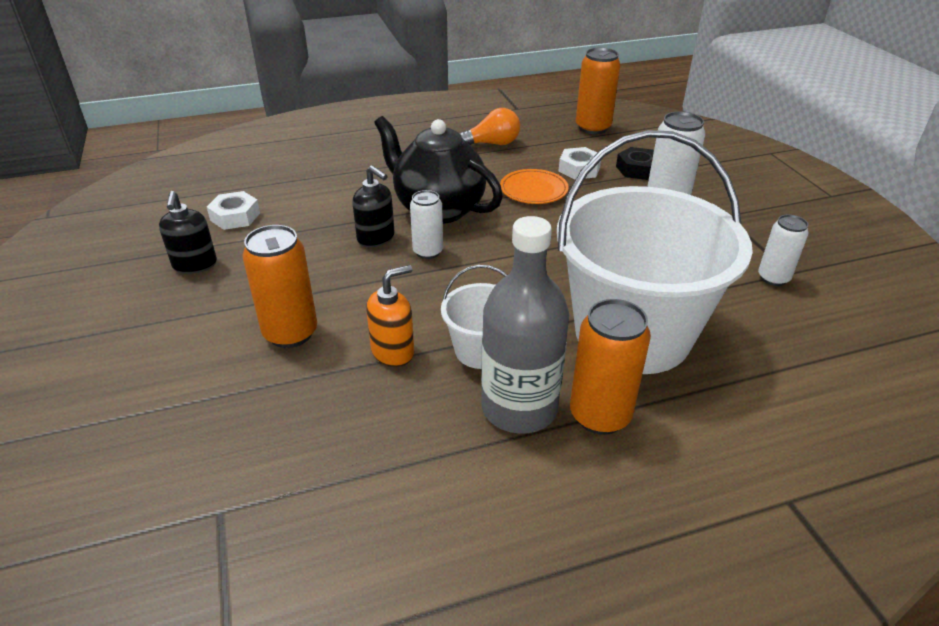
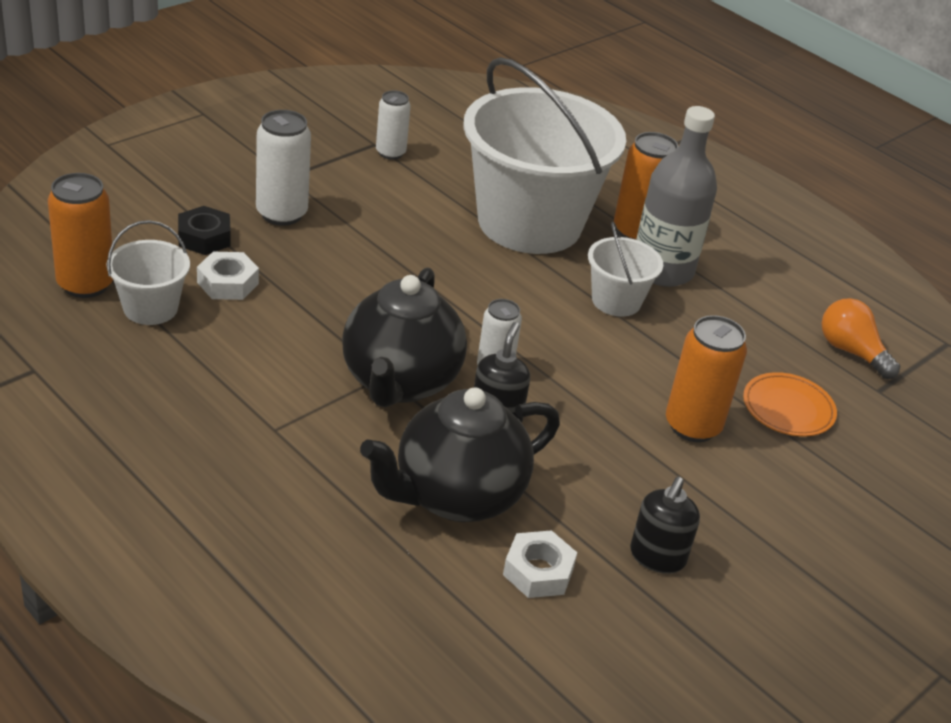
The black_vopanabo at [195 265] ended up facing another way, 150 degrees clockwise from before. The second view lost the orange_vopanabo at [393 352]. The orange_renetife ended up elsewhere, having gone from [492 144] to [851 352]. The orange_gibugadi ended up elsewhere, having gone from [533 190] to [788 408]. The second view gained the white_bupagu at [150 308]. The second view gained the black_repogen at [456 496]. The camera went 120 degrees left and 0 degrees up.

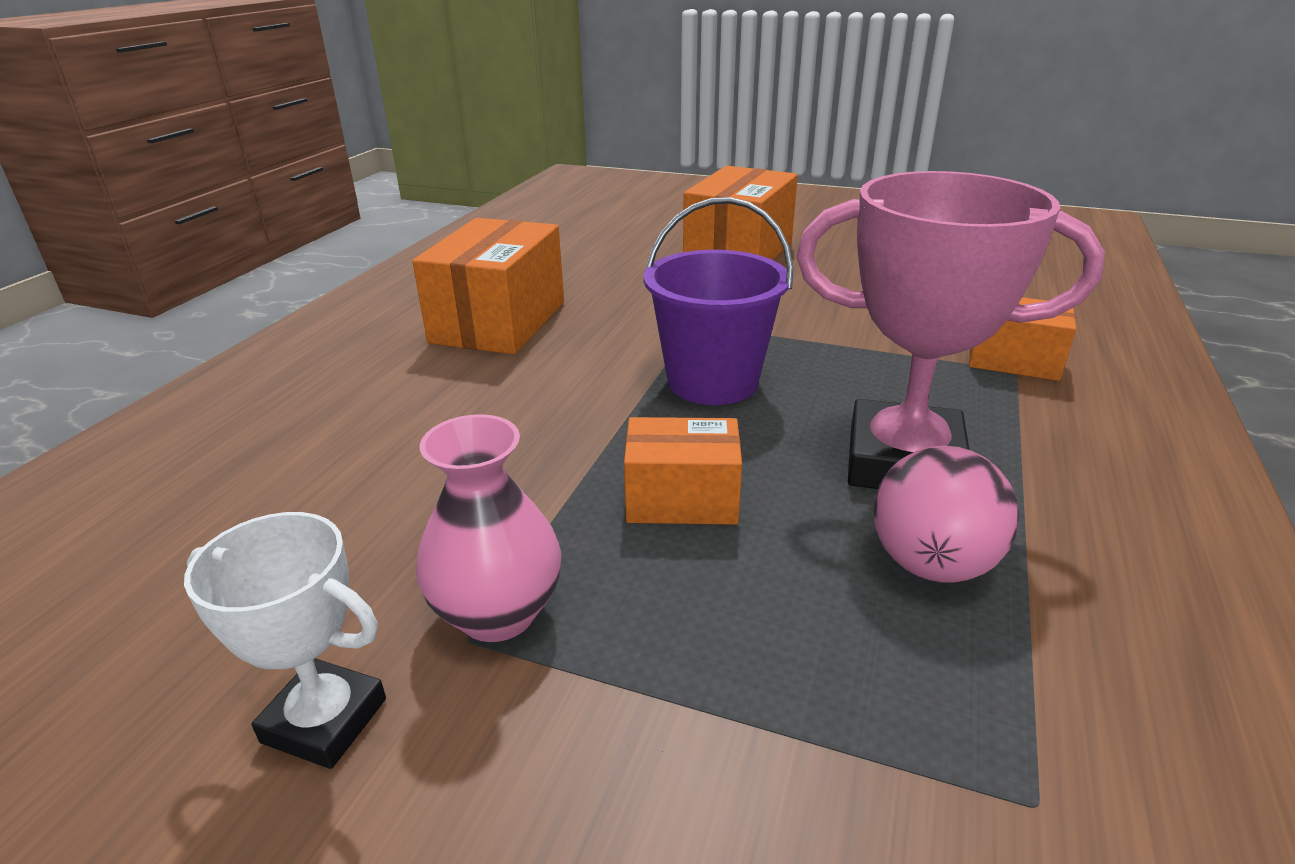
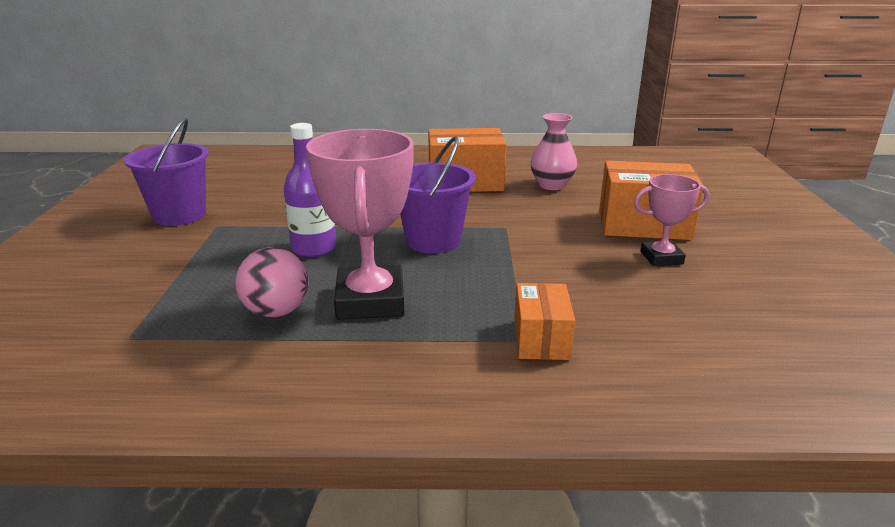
Where the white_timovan stood at [324 720], the purple_bupagu came to stand at [179 215]. The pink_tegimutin ended up elsewhere, having gone from [498 613] to [551 185]. Where the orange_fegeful stood at [682 499], the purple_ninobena came to stand at [314 248]. The second view gained the pink_timovan at [661 258]. The camera went 70 degrees right and 5 degrees down.

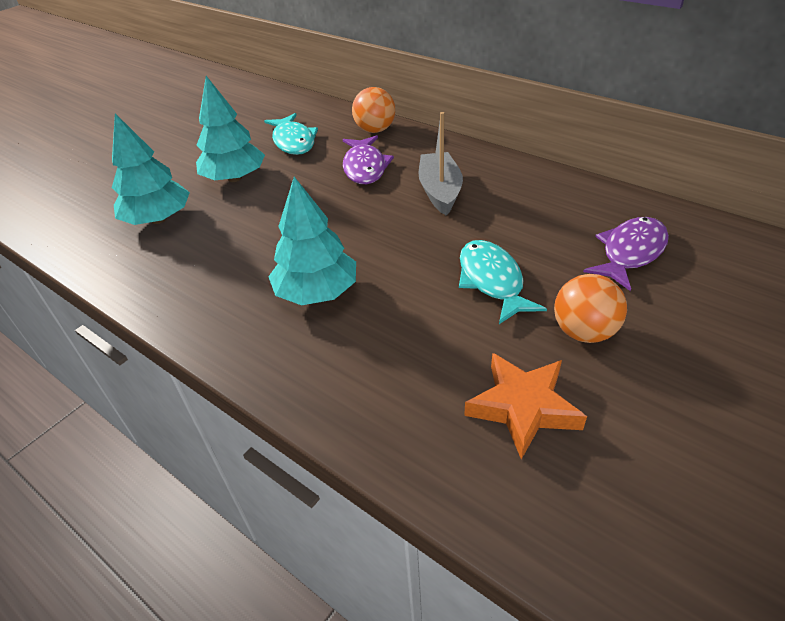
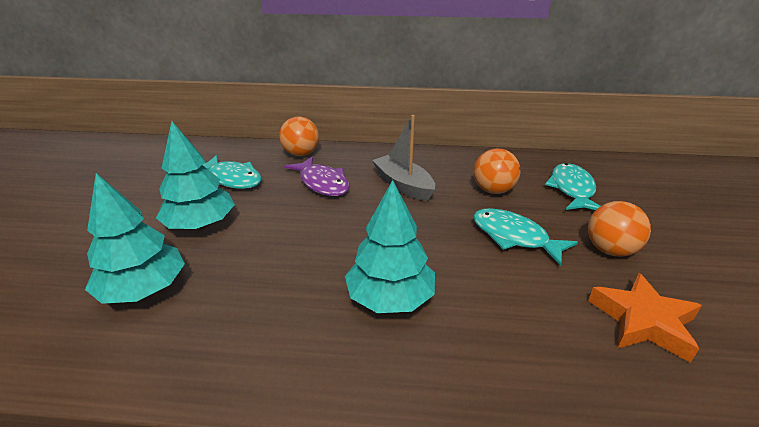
What was the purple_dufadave at [630 253] turned into the turquoise_dufadave at [572 189]. The second view gained the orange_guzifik at [493 190]. The camera went 35 degrees left and 10 degrees down.

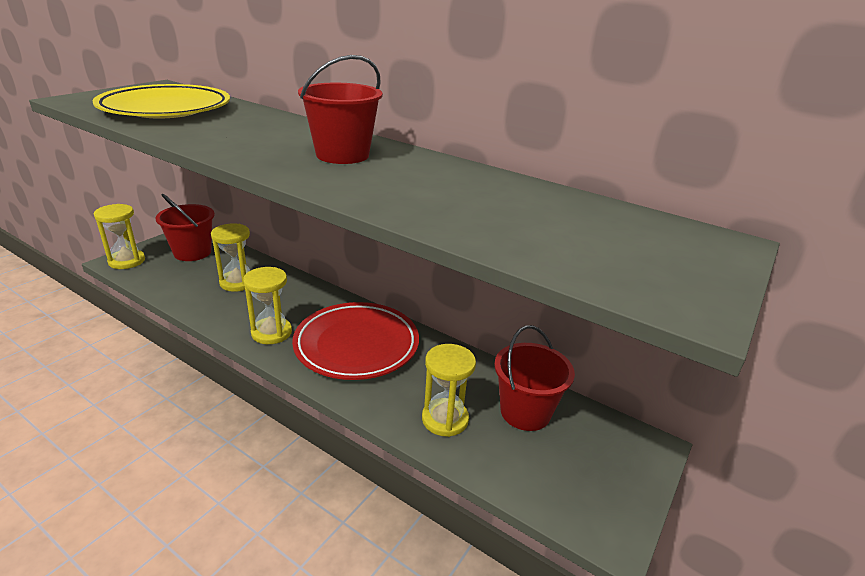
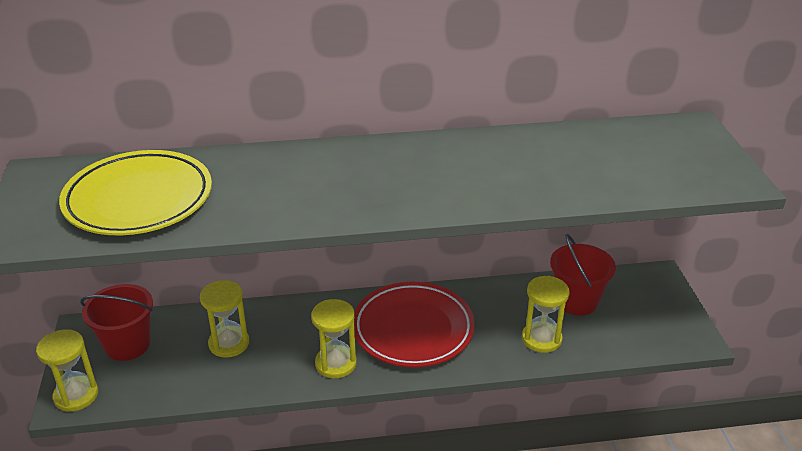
The second view lost the red_bupagu at [342 155]. The camera went 40 degrees left and 5 degrees up.

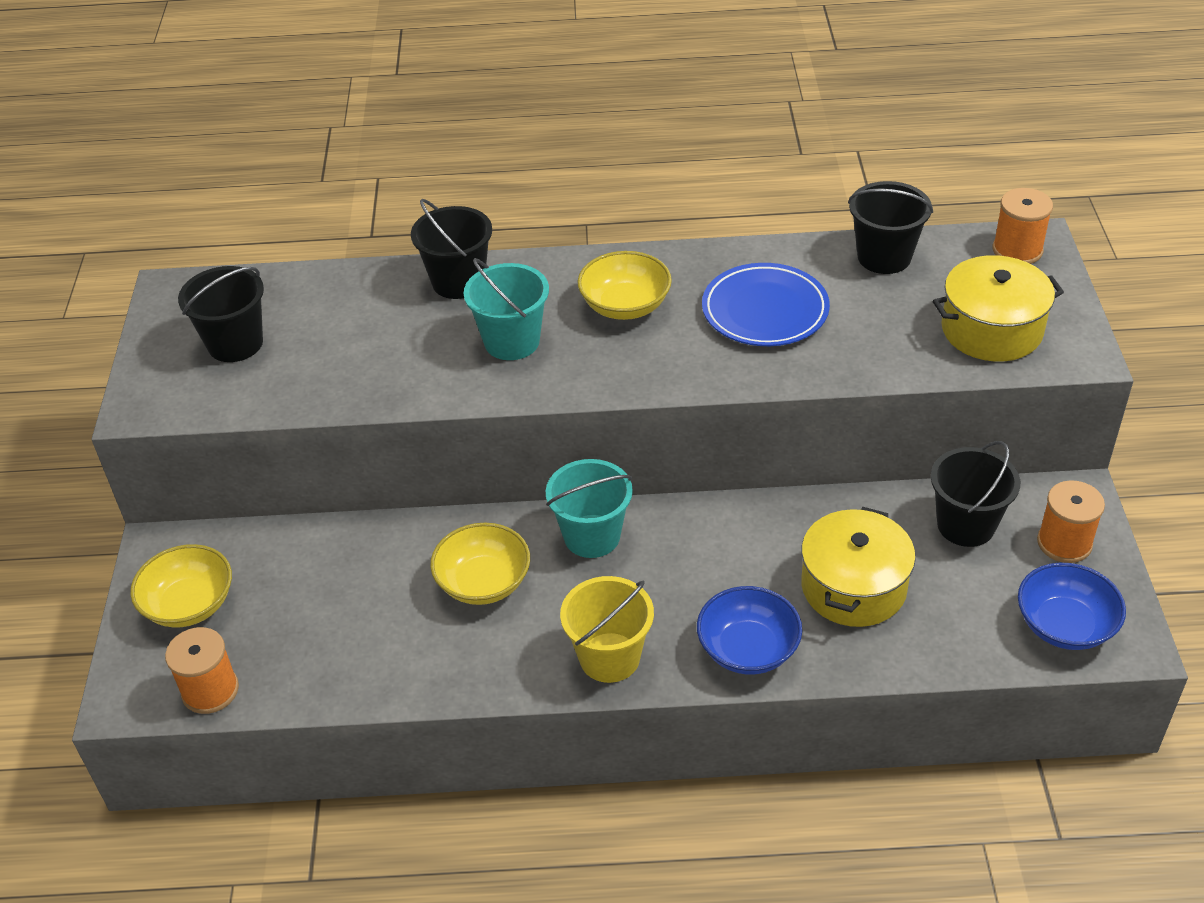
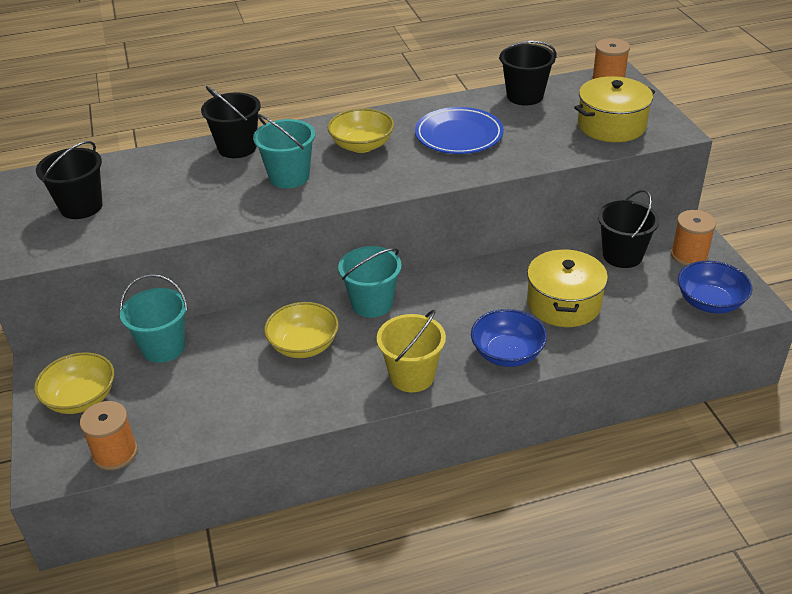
The second view gained the turquoise_bupagu at [163 347]. The camera went 15 degrees left and 5 degrees down.

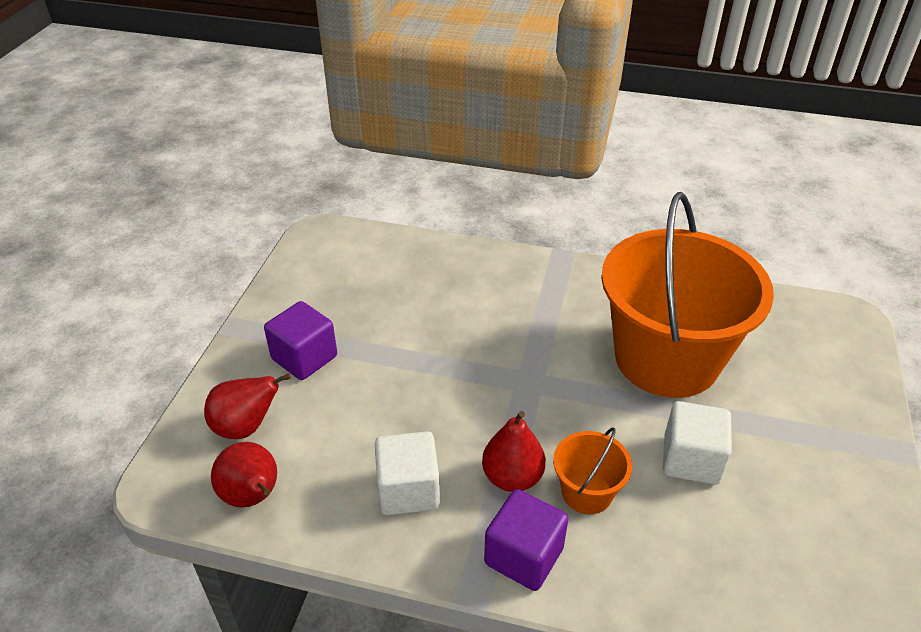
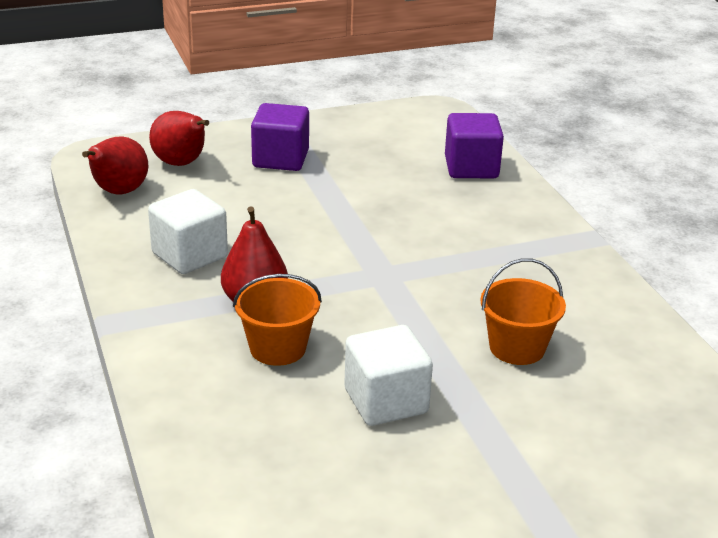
The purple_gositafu ended up elsewhere, having gone from [524 556] to [471 168]. The size of the orange_bupagu at [666 358] changed by a factor of 0.42. The camera went 55 degrees right and 10 degrees down.

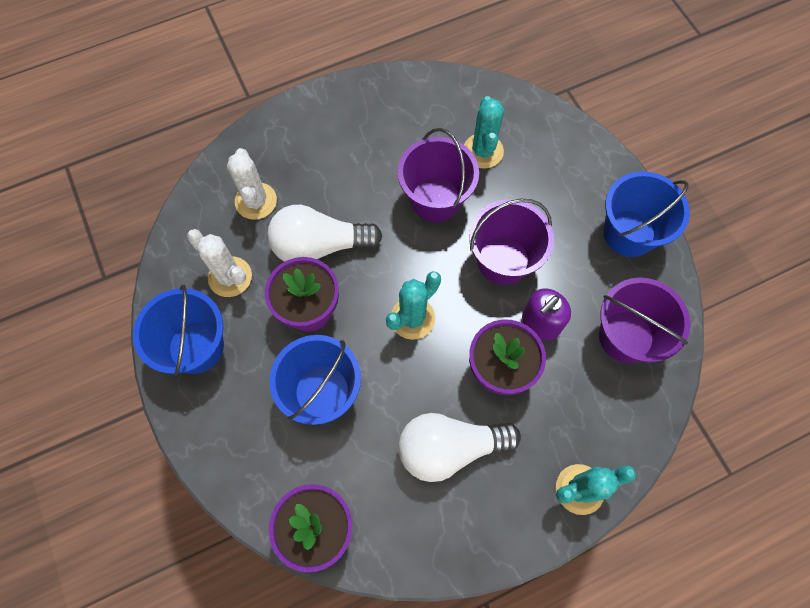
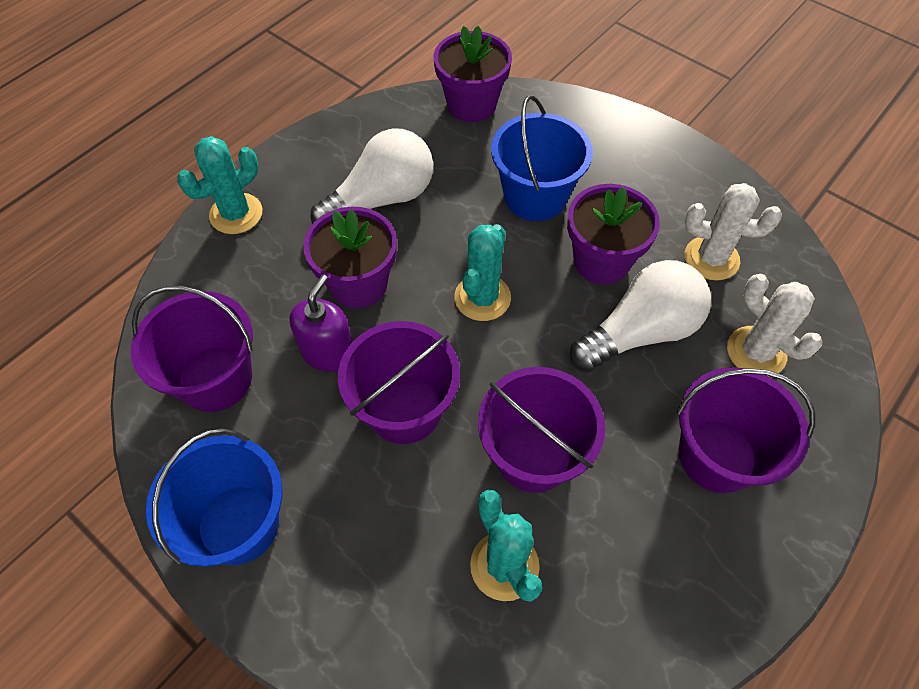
The second view lost the blue_bupagu at [196 347]. The second view gained the purple_bupagu at [717 456]. The camera went 155 degrees right and 10 degrees down.

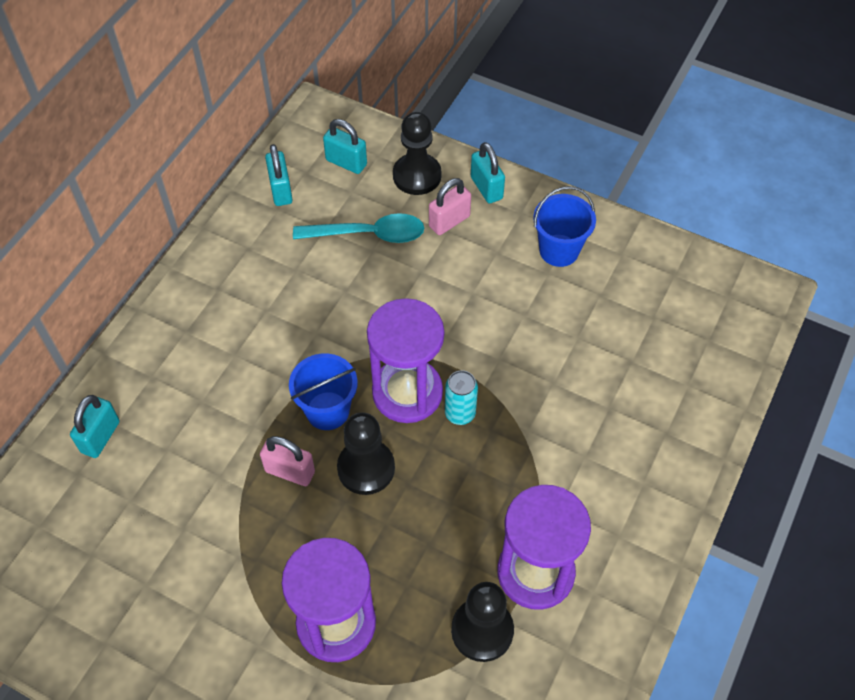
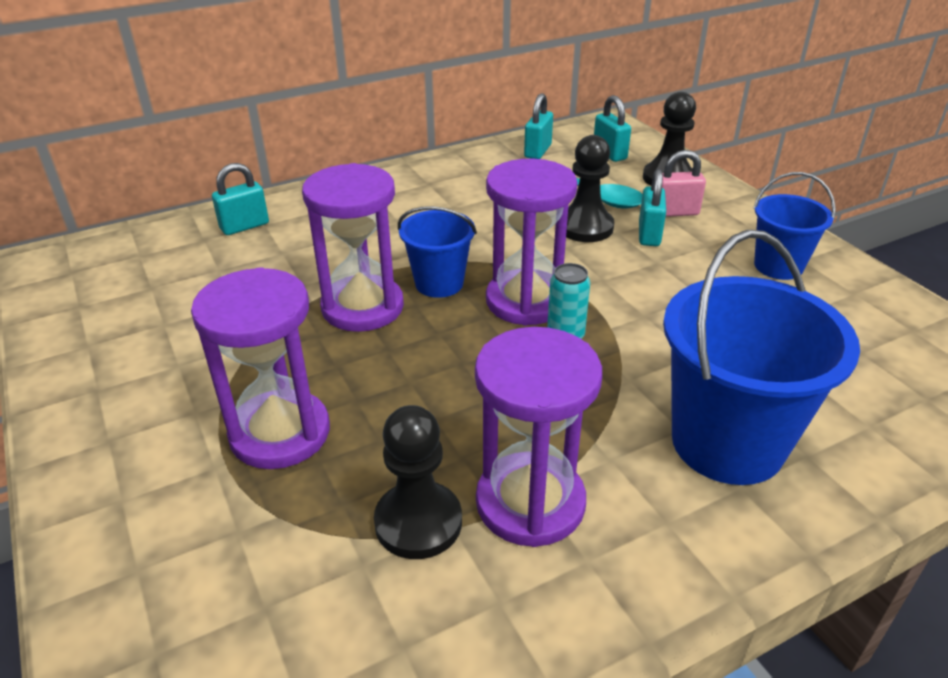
Where the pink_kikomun stood at [290 471], the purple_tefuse came to stand at [362 307]. The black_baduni ended up elsewhere, having gone from [366 468] to [585 227]. The turquoise_kikomun ended up elsewhere, having gone from [486 188] to [649 234]. The second view gained the blue_bupagu at [727 442]. The camera went 35 degrees right and 20 degrees down.

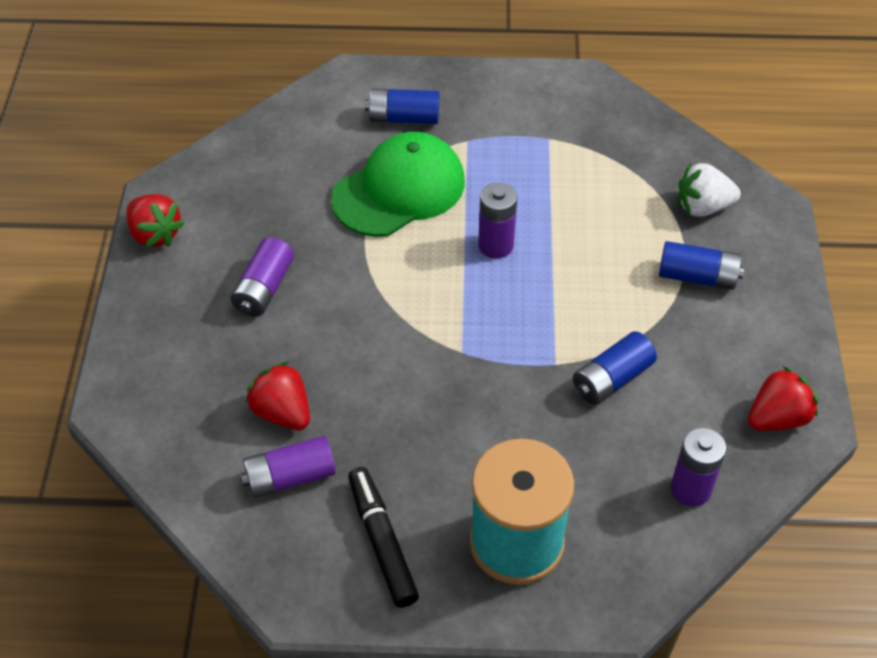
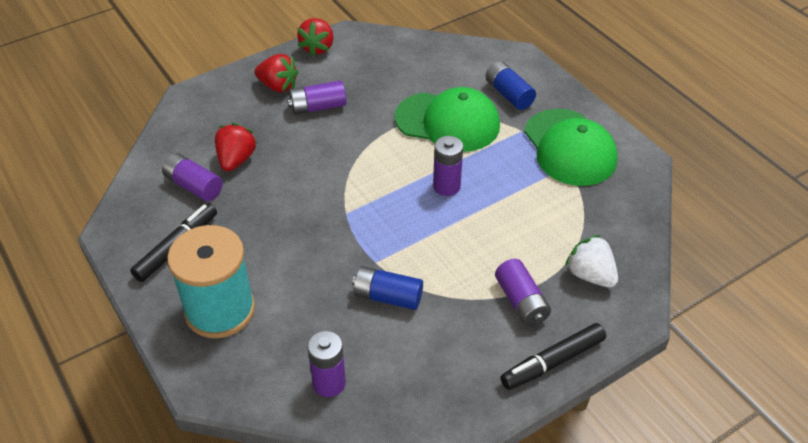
What was the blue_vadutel at [697 276] turned into the purple_vadutel at [521 301]. The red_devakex ended up elsewhere, having gone from [777 418] to [278 86]. The second view gained the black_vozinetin at [553 362]. The second view gained the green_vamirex at [569 148]. The camera went 55 degrees right and 5 degrees down.

